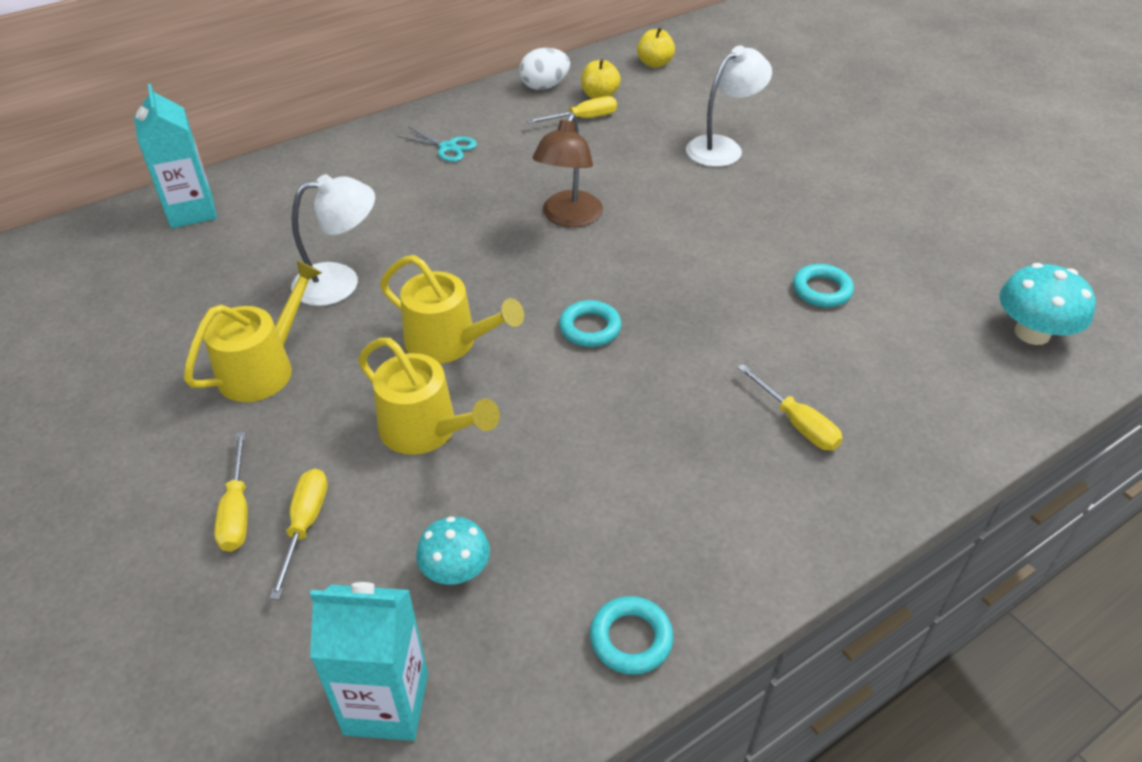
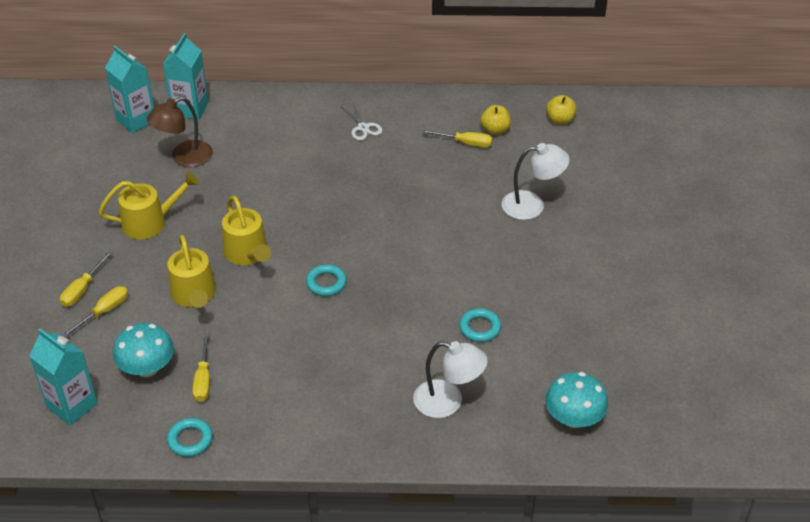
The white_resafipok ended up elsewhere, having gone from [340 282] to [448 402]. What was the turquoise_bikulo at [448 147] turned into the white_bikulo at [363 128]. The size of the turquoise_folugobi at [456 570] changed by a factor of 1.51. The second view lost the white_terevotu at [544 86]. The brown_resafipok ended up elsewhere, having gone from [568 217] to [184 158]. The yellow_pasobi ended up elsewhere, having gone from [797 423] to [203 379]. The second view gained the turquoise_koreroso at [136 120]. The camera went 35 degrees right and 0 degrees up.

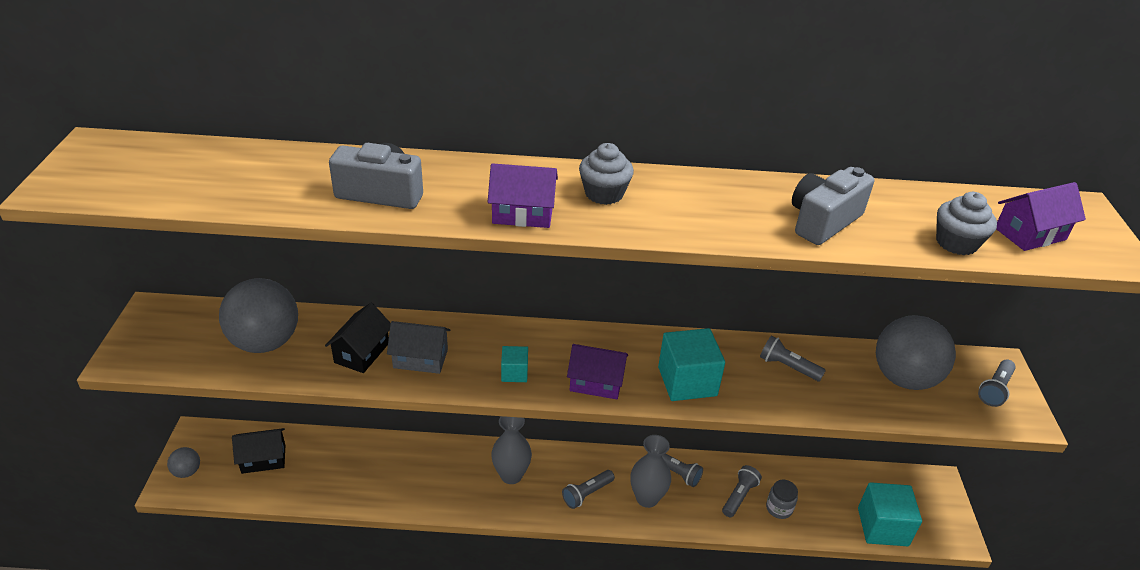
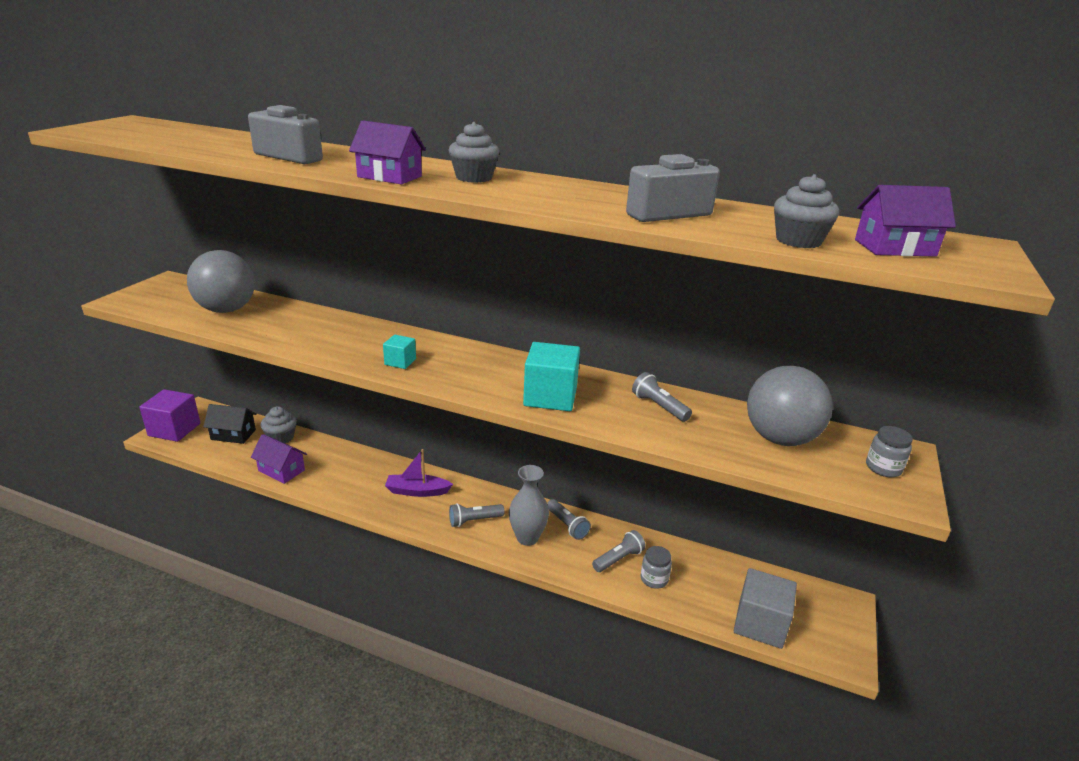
Where the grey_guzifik stood at [187 471], the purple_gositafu came to stand at [174 429]. The second view lost the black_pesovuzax at [362 353]. The second view lost the grey_pesovuzax at [420 359]. Where the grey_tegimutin stood at [511 475], the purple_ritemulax came to stand at [417 491]. The purple_pesovuzax ended up elsewhere, having gone from [596 383] to [281 470]. What was the turquoise_gositafu at [882 527] turned into the grey_gositafu at [760 624]. Where the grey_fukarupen stood at [995 389], the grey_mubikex came to stand at [883 468]. The second view gained the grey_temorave at [281 437]. The camera went 20 degrees right and 10 degrees down.

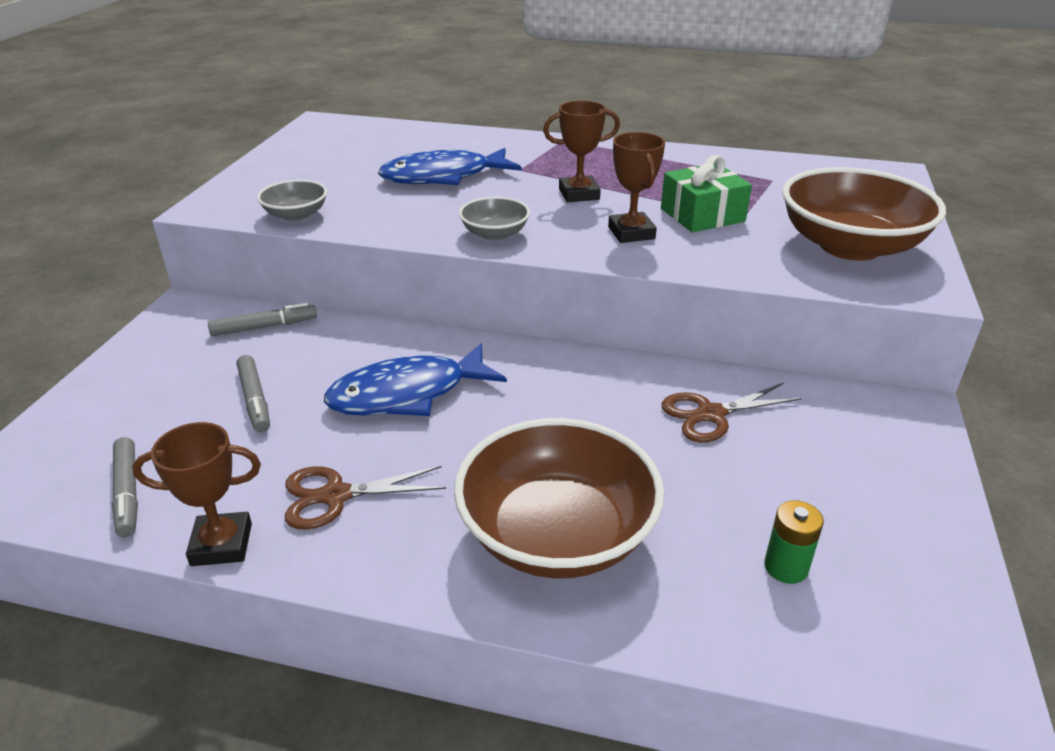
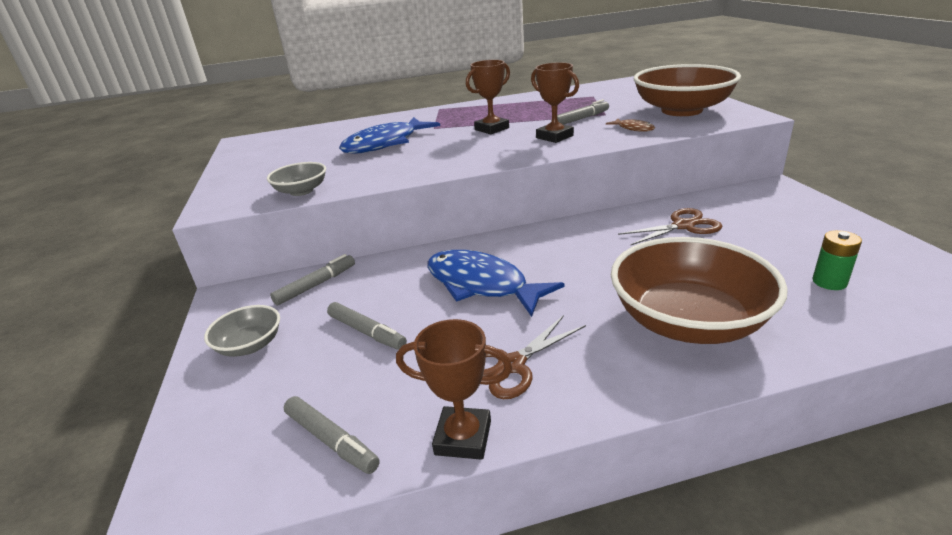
The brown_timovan at [221 544] ended up facing another way, 45 degrees clockwise from before. The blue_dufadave at [407 394] ended up facing another way, 90 degrees clockwise from before. The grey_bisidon ended up elsewhere, having gone from [495 234] to [250 345]. Where the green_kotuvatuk stood at [702 215], the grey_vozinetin came to stand at [581 119]. The brown_bikulo at [711 414] ended up facing another way, 150 degrees counterclockwise from before. The second view gained the brown_dufadave at [633 128]. The camera went 25 degrees left and 5 degrees down.

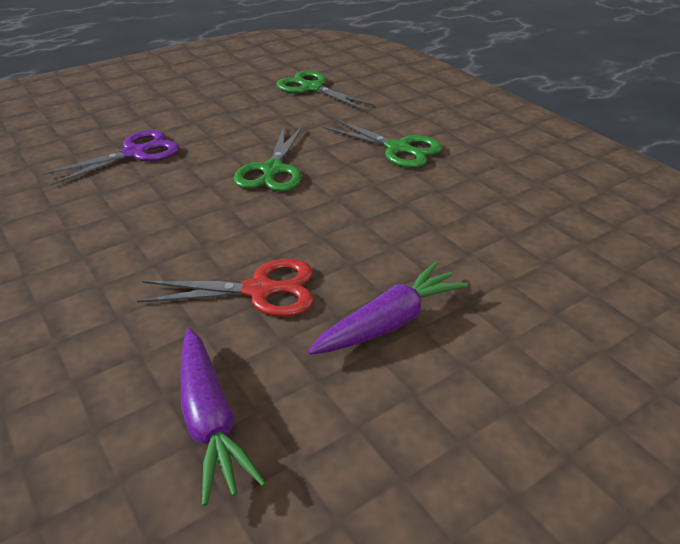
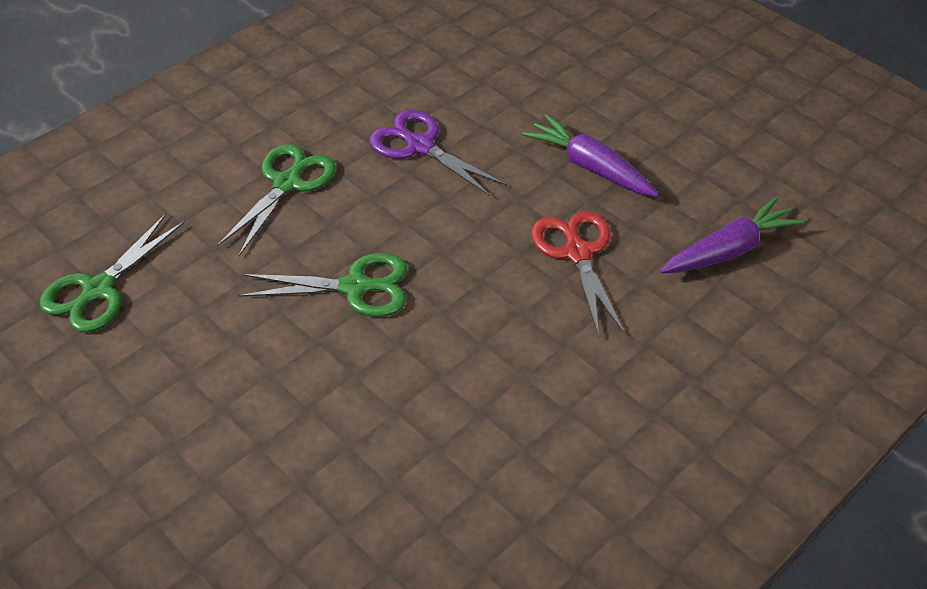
The purple_bikulo ended up elsewhere, having gone from [135 153] to [420 146]. The camera went 100 degrees left and 10 degrees up.

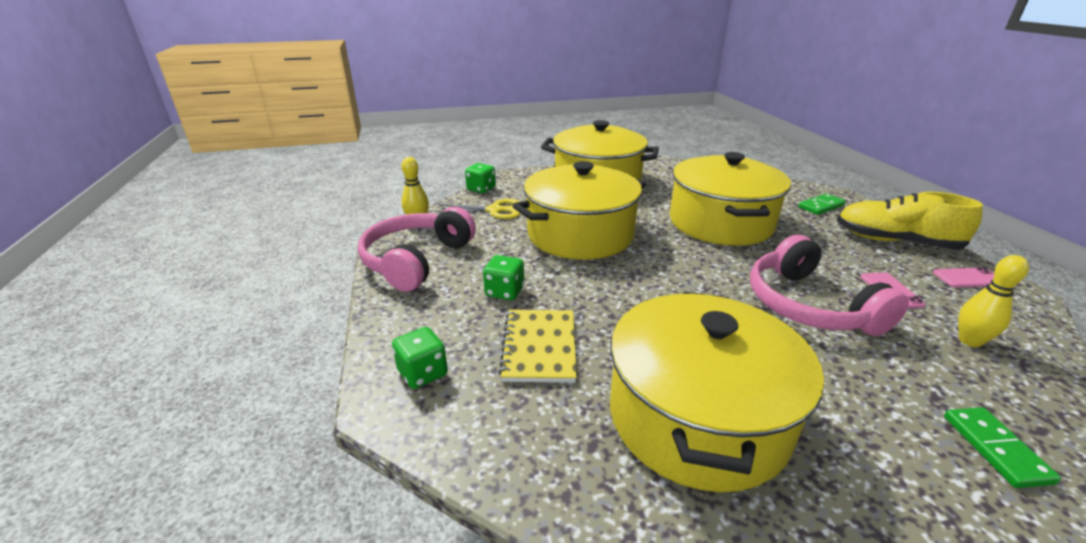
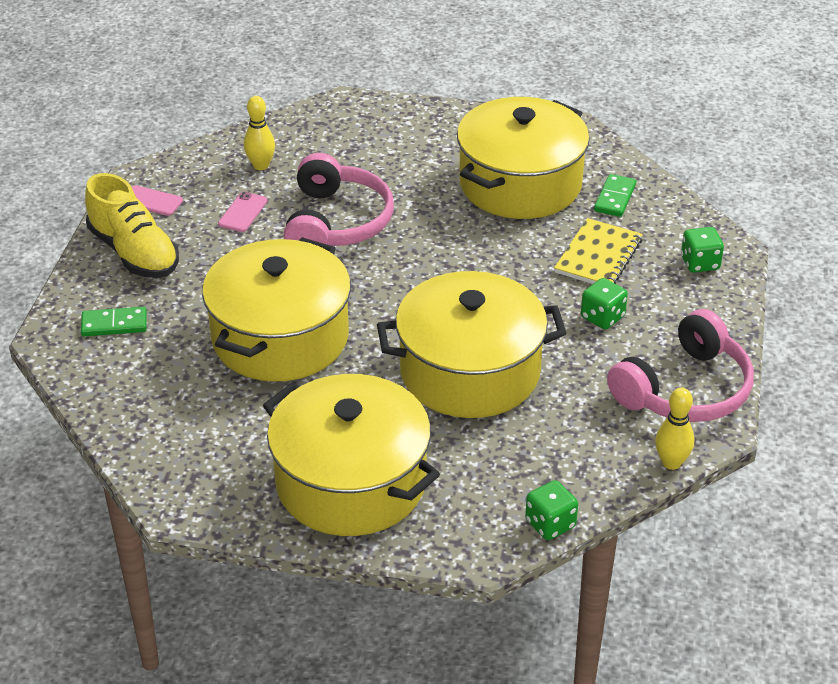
The second view lost the yellow_bikulo at [494 210]. The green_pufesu ended up elsewhere, having gone from [995 448] to [615 198]. The camera went 155 degrees left and 10 degrees up.

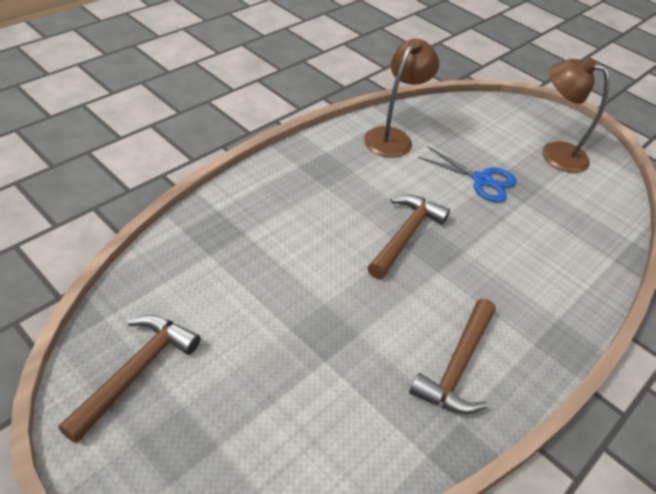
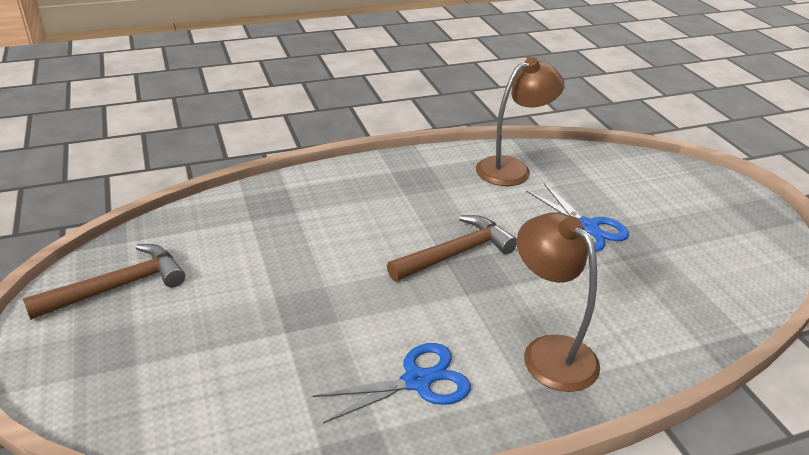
Where the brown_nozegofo stood at [457 366], the blue_bikulo came to stand at [417 381]. The brown_resafipok ended up elsewhere, having gone from [554 153] to [549 352]. The camera went 30 degrees right and 10 degrees down.

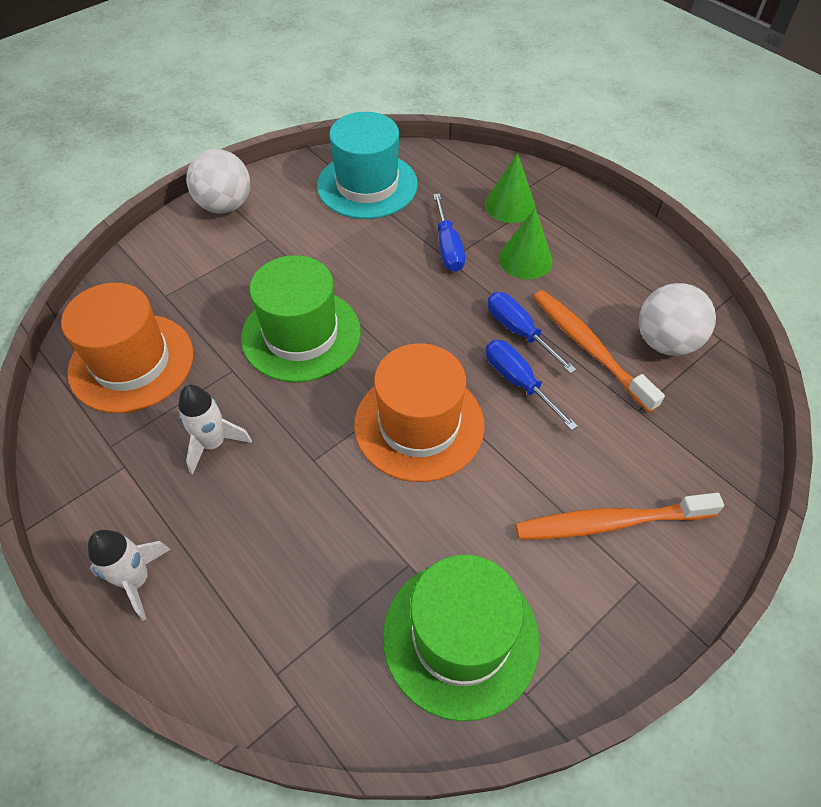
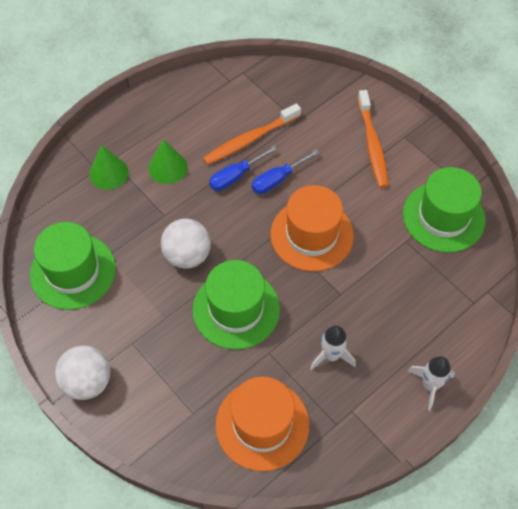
What was the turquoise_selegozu at [367 185] turned into the green_selegozu at [73 271]. The second view lost the blue_pasobi at [448 247]. The white_guzifik ended up elsewhere, having gone from [665 342] to [187 255]. The camera went 90 degrees left and 5 degrees up.

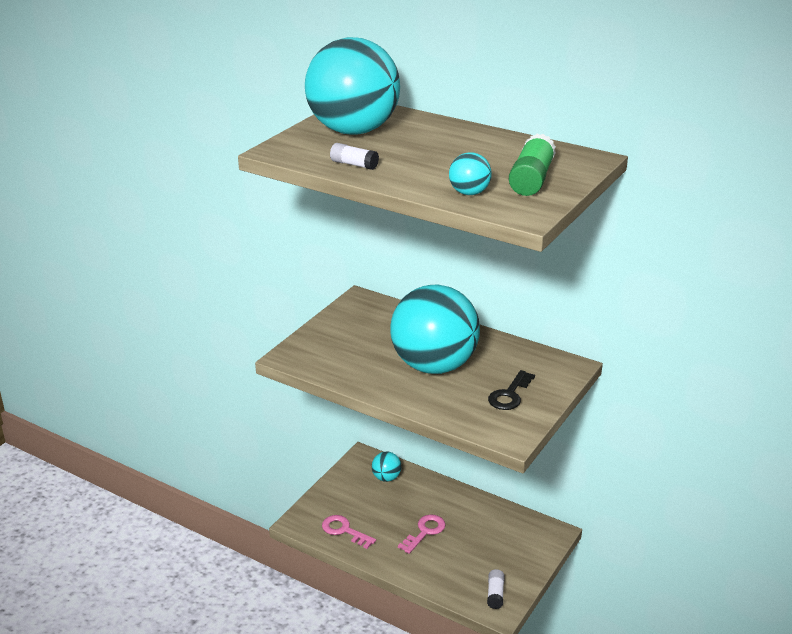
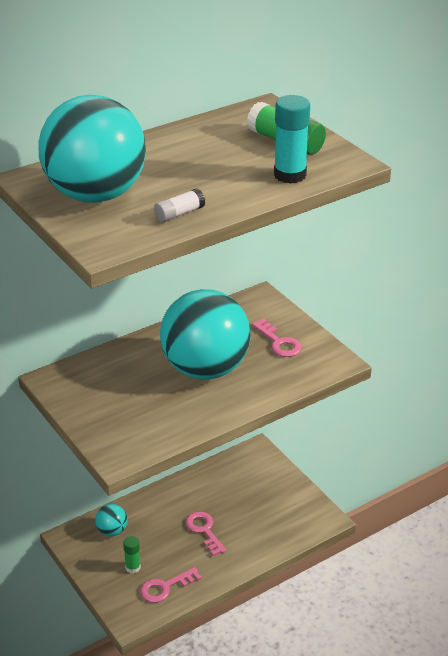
Where the turquoise_guzifik stood at [469 193], the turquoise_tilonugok came to stand at [290 175]. The second view lost the white_tilonugok at [495 594]. What was the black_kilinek at [510 395] turned into the pink_kilinek at [279 342]. The second view gained the green_tilonugok at [133 567]. The camera went 65 degrees left and 5 degrees up.

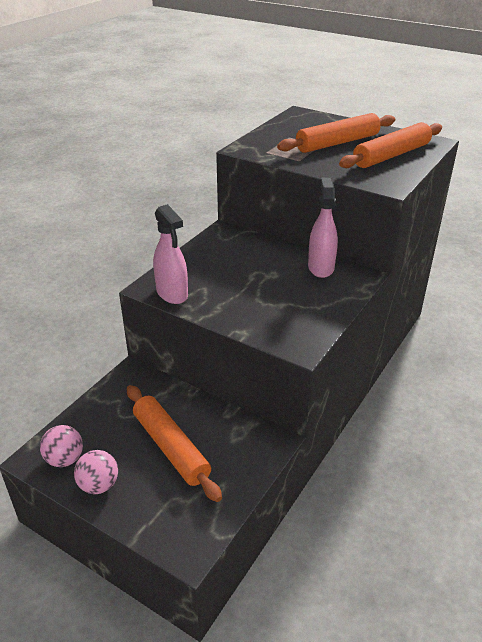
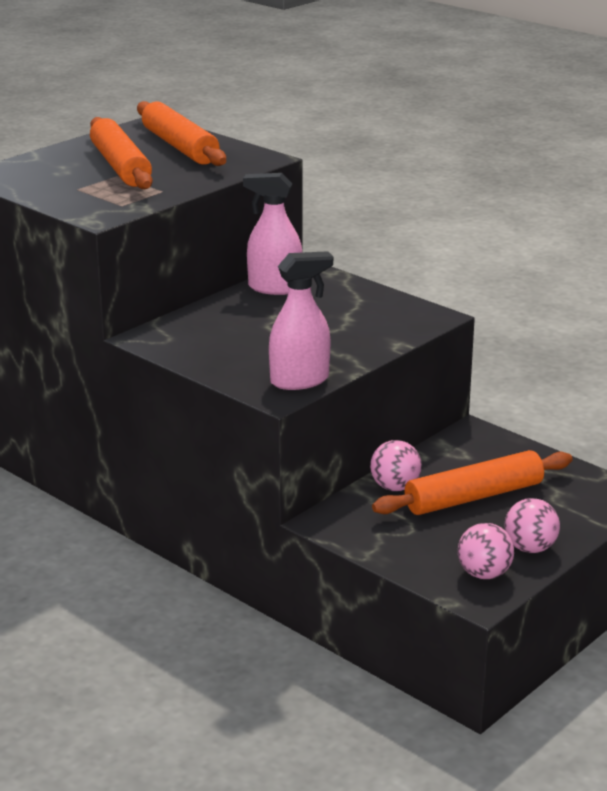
The second view gained the pink_guzifik at [395 487]. The camera went 80 degrees left and 10 degrees down.

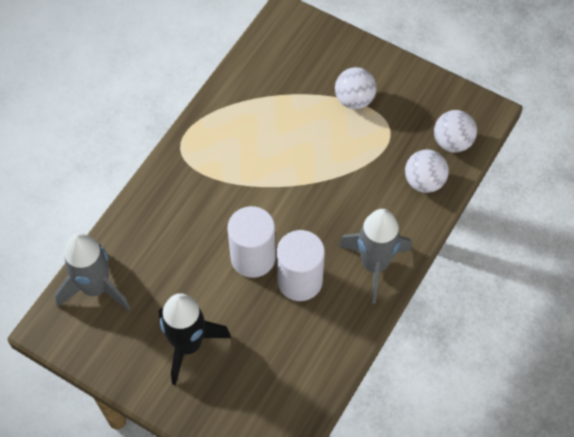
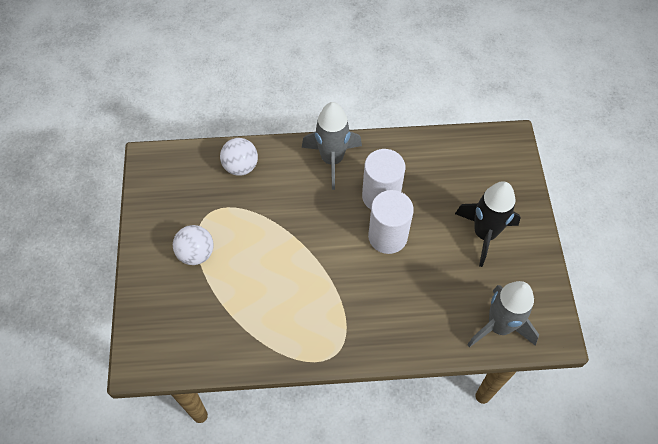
The second view lost the white_guzifik at [452 142]. The camera went 125 degrees left and 0 degrees up.

